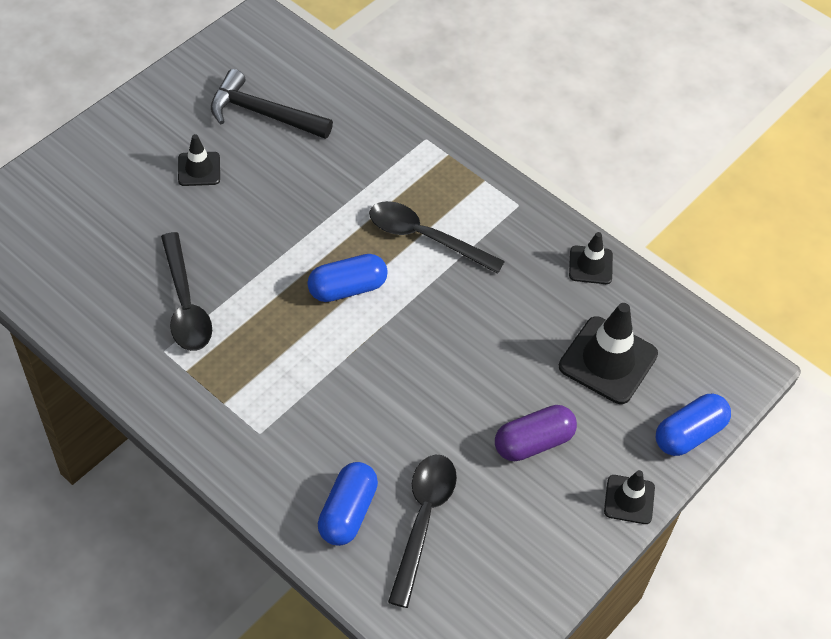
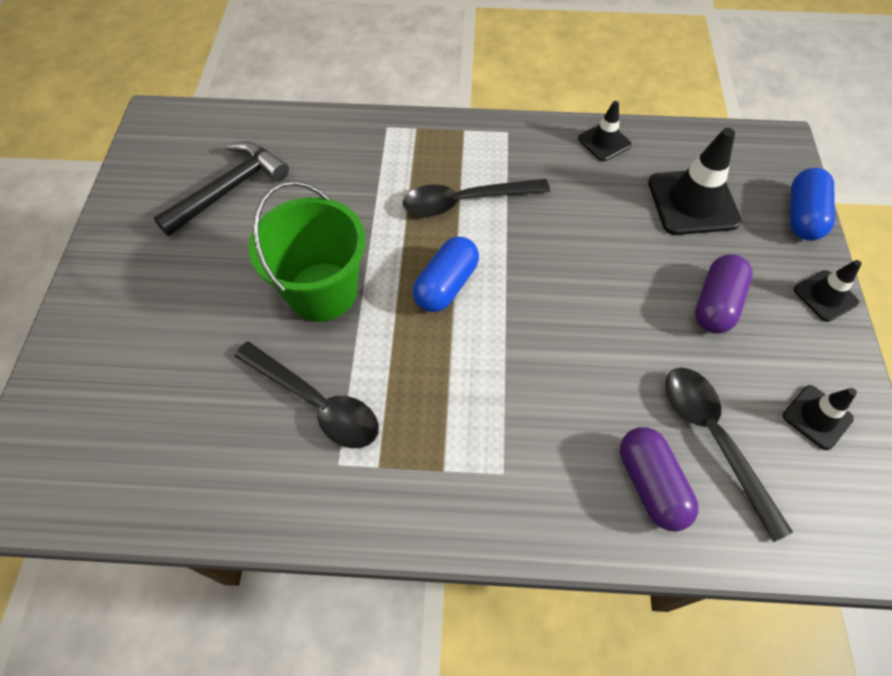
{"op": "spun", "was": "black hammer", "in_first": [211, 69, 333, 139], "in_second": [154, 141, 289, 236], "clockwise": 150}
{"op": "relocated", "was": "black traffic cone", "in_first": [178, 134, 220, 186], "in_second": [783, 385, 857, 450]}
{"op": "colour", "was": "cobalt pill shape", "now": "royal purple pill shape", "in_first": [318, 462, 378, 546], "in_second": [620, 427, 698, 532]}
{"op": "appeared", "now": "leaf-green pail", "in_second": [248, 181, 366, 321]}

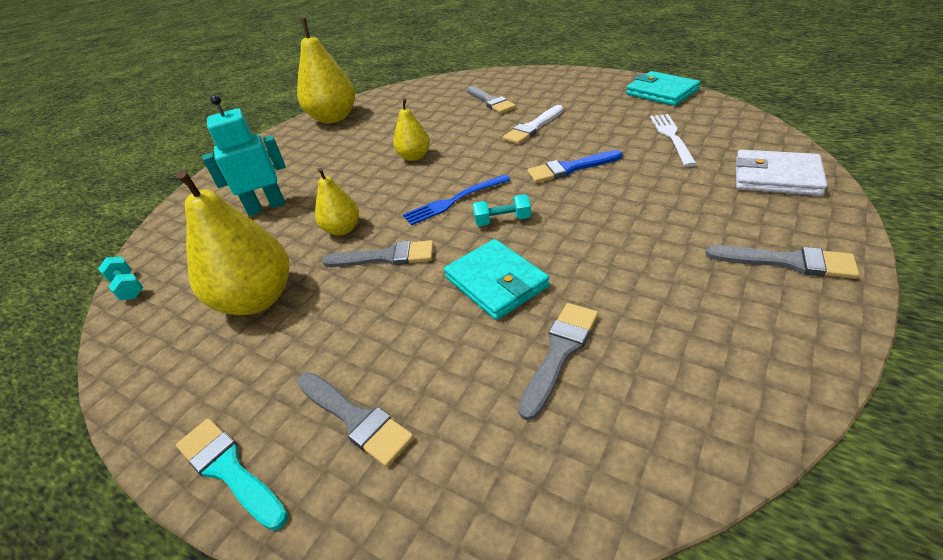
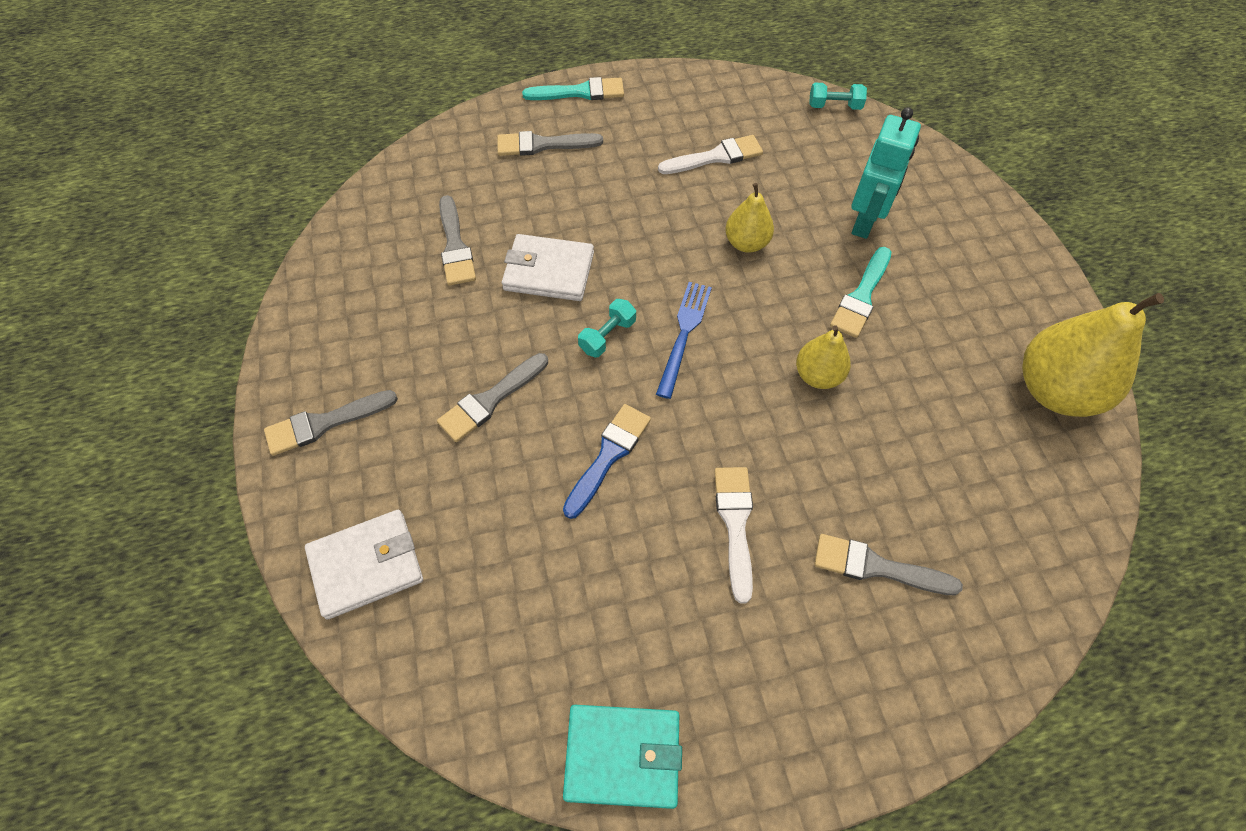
{"op": "missing", "was": "pure white table fork", "in_first": [650, 114, 697, 167]}
{"op": "exchanged", "was": "yellow pear fruit", "now": "pure white paint brush", "in_first": [176, 170, 289, 315], "in_second": [658, 135, 763, 174]}
{"op": "colour", "was": "turquoise wallet", "now": "pure white wallet", "in_first": [444, 239, 550, 320], "in_second": [502, 234, 594, 301]}
{"op": "relocated", "was": "gray paint brush", "in_first": [322, 240, 434, 267], "in_second": [437, 353, 548, 442]}
{"op": "appeared", "now": "turquoise paint brush", "in_second": [830, 247, 891, 338]}

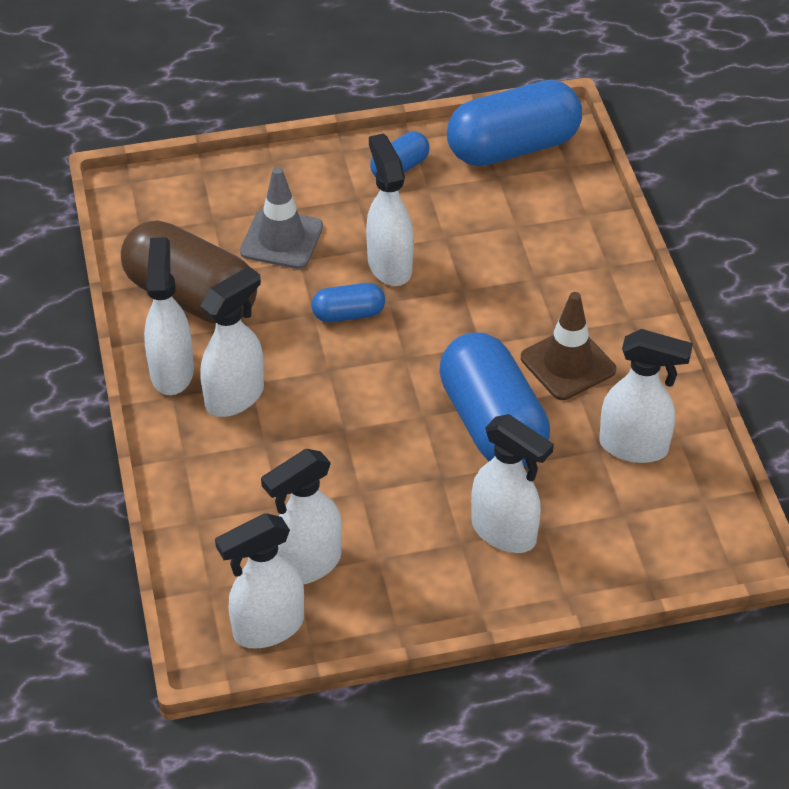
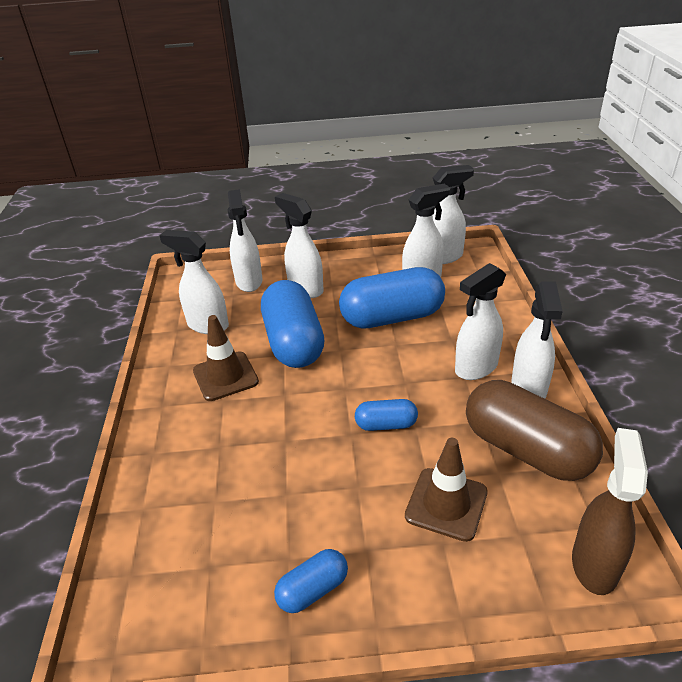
{"op": "relocated", "was": "cobalt pill shape", "in_first": [447, 80, 582, 166], "in_second": [339, 267, 445, 329]}
{"op": "relocated", "was": "pure white spray cleaner", "in_first": [366, 133, 414, 286], "in_second": [228, 189, 262, 292]}
{"op": "colour", "was": "gray traffic cone", "now": "brown traffic cone", "in_first": [240, 167, 323, 269], "in_second": [405, 438, 488, 542]}
{"op": "appeared", "now": "brown spray cleaner", "in_second": [572, 428, 648, 595]}

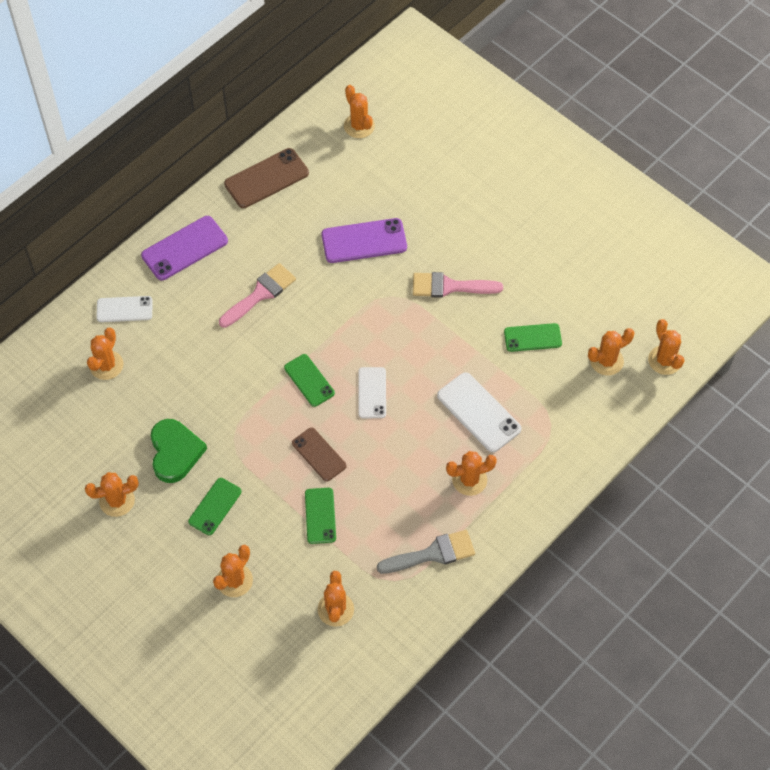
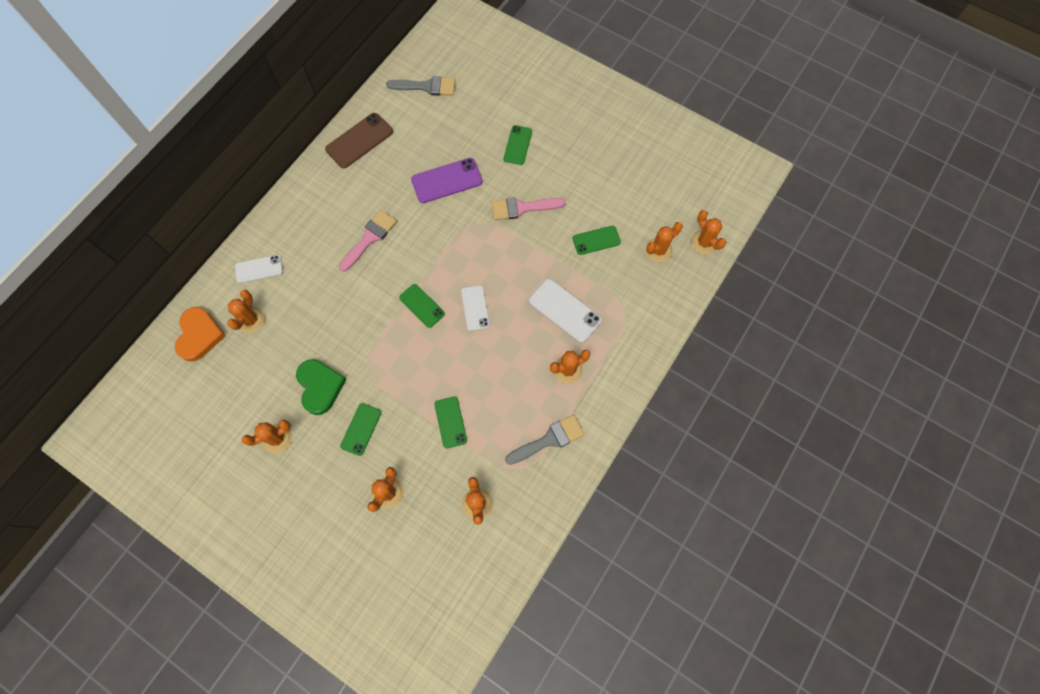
{"op": "exchanged", "was": "orange saguaro cactus", "now": "gray paint brush", "in_first": [344, 85, 375, 138], "in_second": [386, 76, 455, 96]}
{"op": "missing", "was": "royal purple phone", "in_first": [141, 216, 228, 280]}
{"op": "missing", "was": "brown phone", "in_first": [292, 428, 347, 482]}
{"op": "appeared", "now": "leaf-green phone", "in_second": [504, 125, 532, 165]}
{"op": "appeared", "now": "orange heart shape", "in_second": [175, 307, 226, 362]}

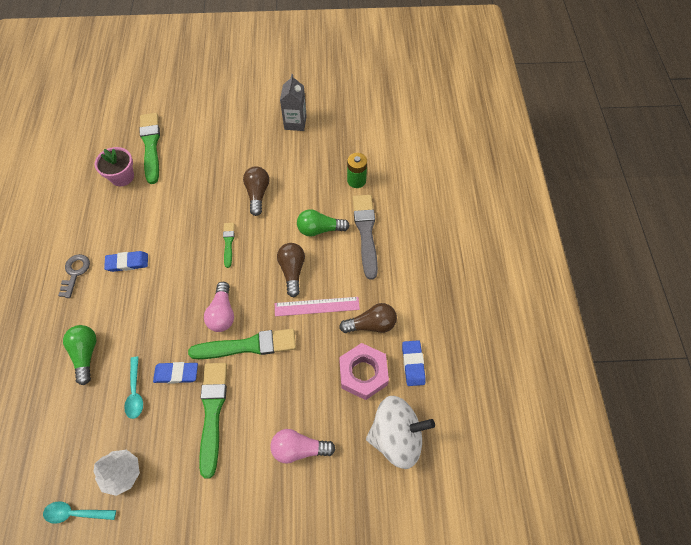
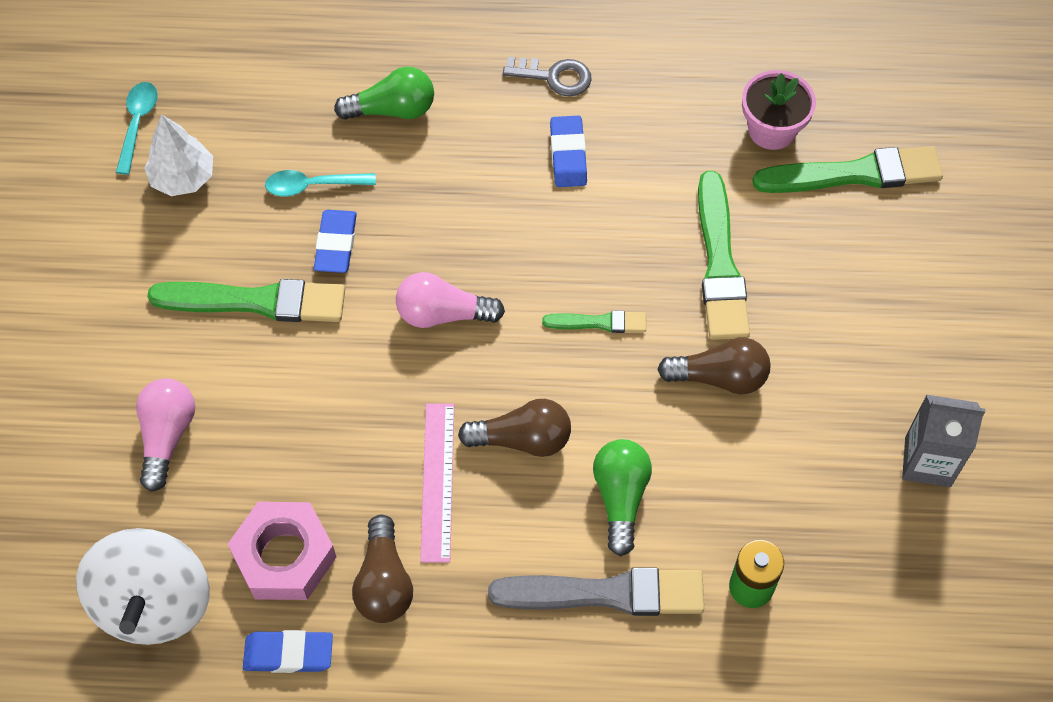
{"op": "relocated", "was": "leaf-green paint brush", "in_first": [188, 329, 296, 359], "in_second": [698, 171, 750, 340]}

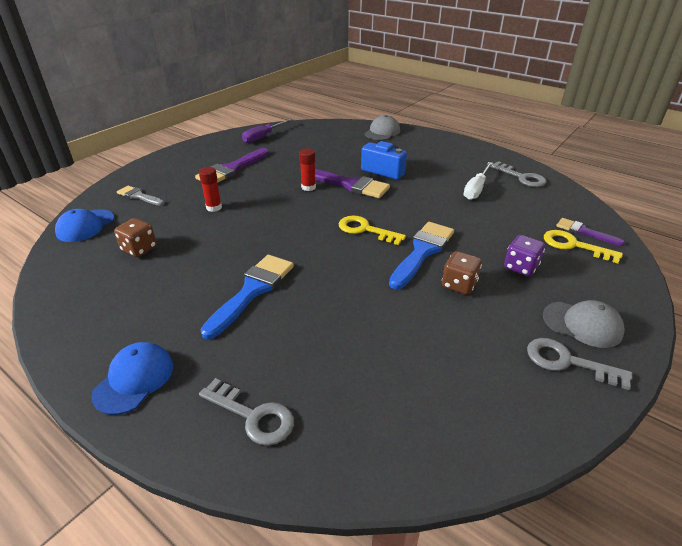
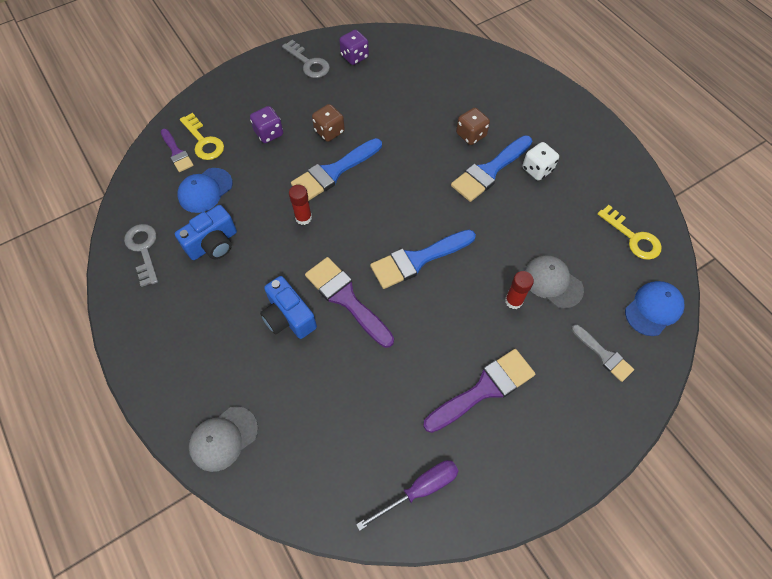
{"op": "relocated", "was": "red glue", "in_first": [299, 148, 316, 191], "in_second": [289, 185, 312, 225]}
{"op": "exchanged", "was": "pure white screwdriver", "now": "cobalt photo camera", "in_first": [464, 162, 493, 200], "in_second": [175, 205, 237, 260]}
{"op": "relocated", "was": "yellow key", "in_first": [339, 216, 406, 245], "in_second": [597, 205, 662, 260]}
{"op": "relocated", "was": "brown dice", "in_first": [114, 218, 157, 257], "in_second": [456, 108, 490, 145]}
{"op": "relocated", "was": "gray peaked cap", "in_first": [543, 300, 625, 348], "in_second": [524, 255, 584, 309]}
{"op": "relocated", "was": "cobalt peaked cap", "in_first": [91, 342, 173, 415], "in_second": [177, 168, 233, 213]}
{"op": "missing", "was": "gray key", "in_first": [199, 378, 294, 446]}
{"op": "appeared", "now": "royal purple dice", "in_second": [339, 30, 369, 65]}
{"op": "appeared", "now": "pure white dice", "in_second": [522, 142, 559, 181]}
{"op": "appeared", "now": "cobalt paint brush", "in_second": [370, 230, 476, 289]}

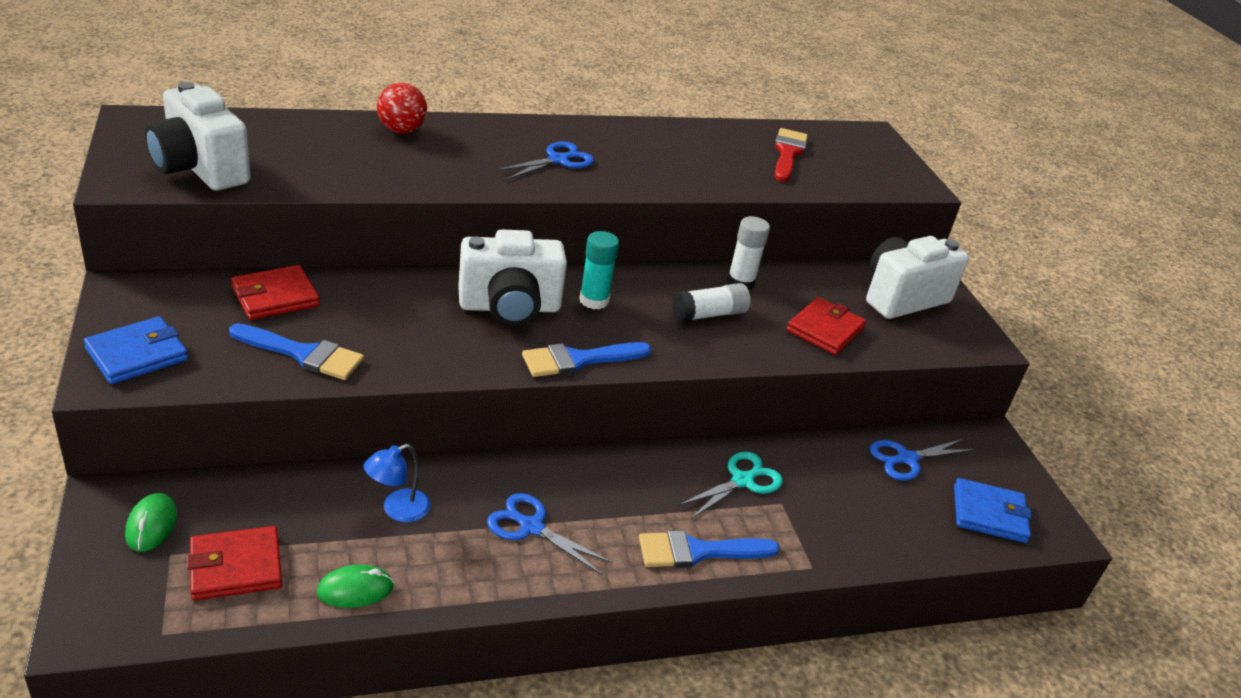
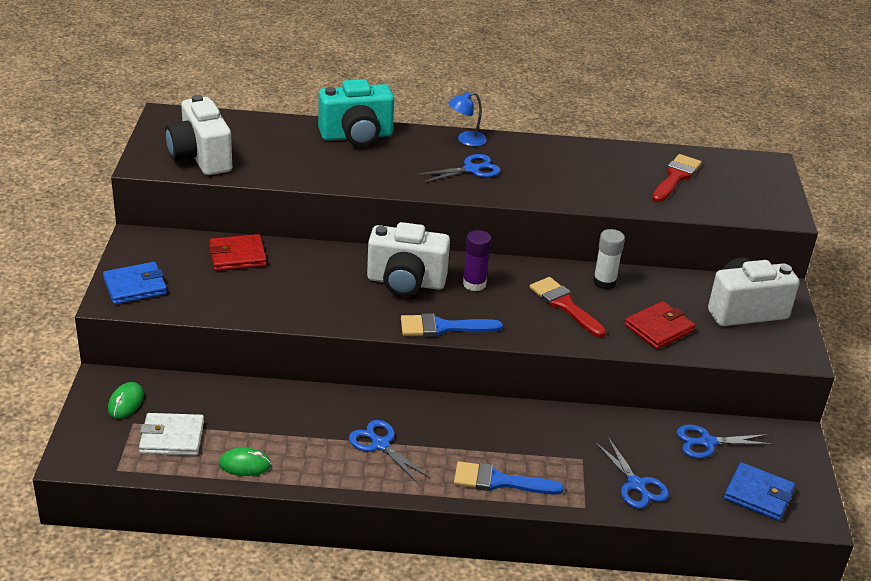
{"op": "exchanged", "was": "red sphere", "now": "turquoise photo camera", "in_first": [377, 83, 427, 134], "in_second": [318, 79, 394, 146]}
{"op": "colour", "was": "turquoise glue", "now": "royal purple glue", "in_first": [579, 231, 619, 309], "in_second": [463, 230, 492, 291]}
{"op": "exchanged", "was": "pure white glue", "now": "red paint brush", "in_first": [673, 283, 751, 322], "in_second": [530, 277, 606, 337]}
{"op": "missing", "was": "cobalt paint brush", "in_first": [229, 323, 364, 380]}
{"op": "relocated", "was": "cobalt reading lamp", "in_first": [364, 444, 431, 522], "in_second": [448, 92, 487, 147]}
{"op": "missing", "was": "turquoise shears", "in_first": [678, 451, 783, 519]}
{"op": "colour", "was": "red wallet", "now": "pure white wallet", "in_first": [187, 526, 282, 601], "in_second": [139, 413, 204, 456]}
{"op": "appeared", "now": "cobalt shears", "in_second": [595, 437, 669, 509]}

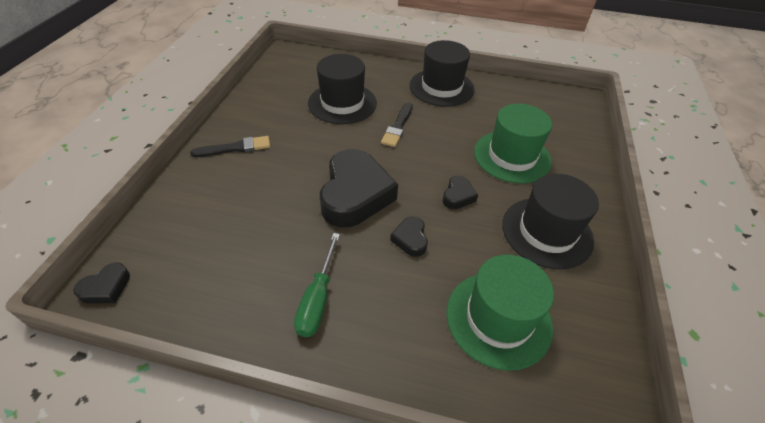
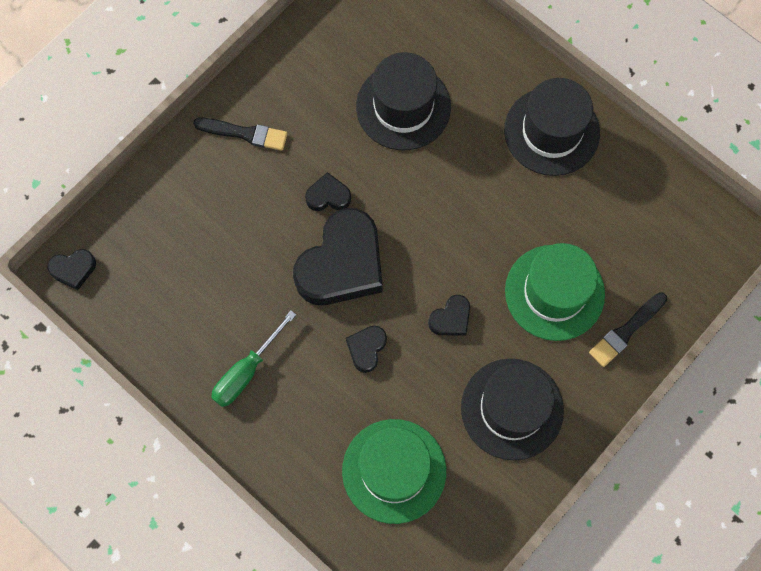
{"op": "relocated", "was": "black paint brush", "in_first": [381, 103, 413, 147], "in_second": [589, 292, 667, 367]}
{"op": "appeared", "now": "black heart shape", "in_second": [305, 172, 351, 211]}

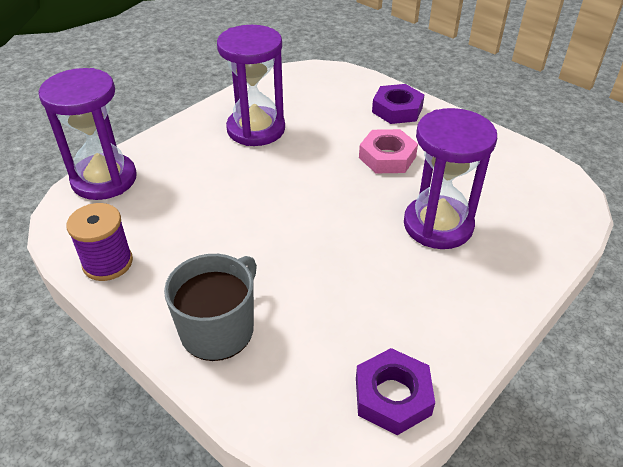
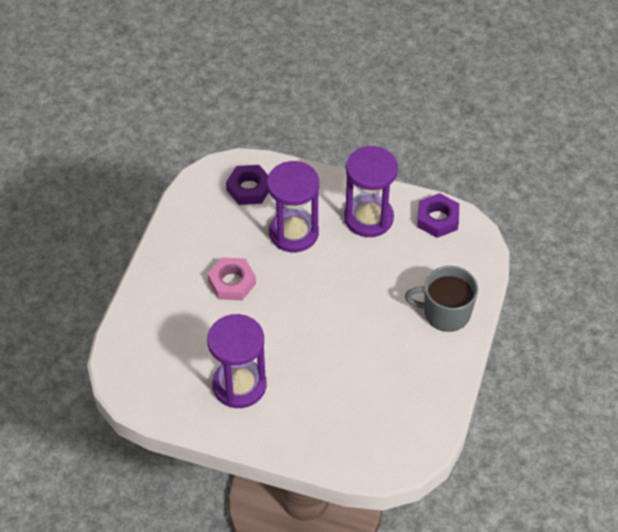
{"op": "relocated", "was": "royal purple sand timer", "in_first": [39, 68, 137, 200], "in_second": [344, 146, 398, 237]}
{"op": "relocated", "was": "royal purple nut", "in_first": [372, 84, 424, 124], "in_second": [226, 165, 269, 205]}
{"op": "missing", "was": "royal purple spool", "in_first": [66, 203, 133, 281]}

